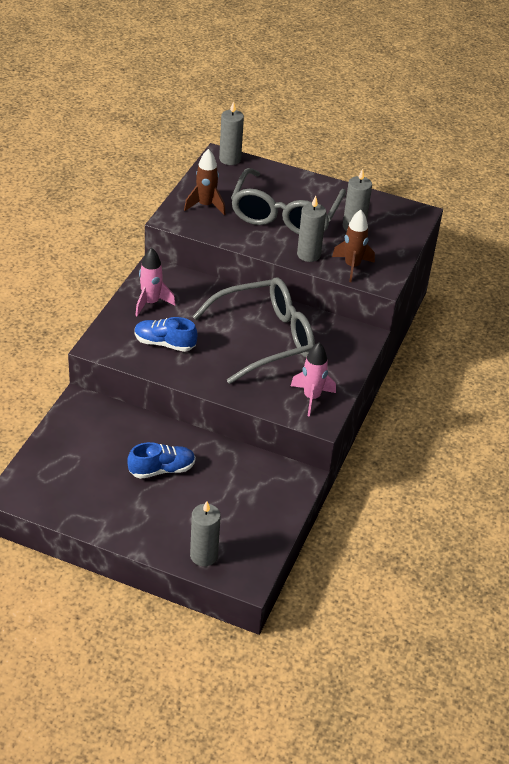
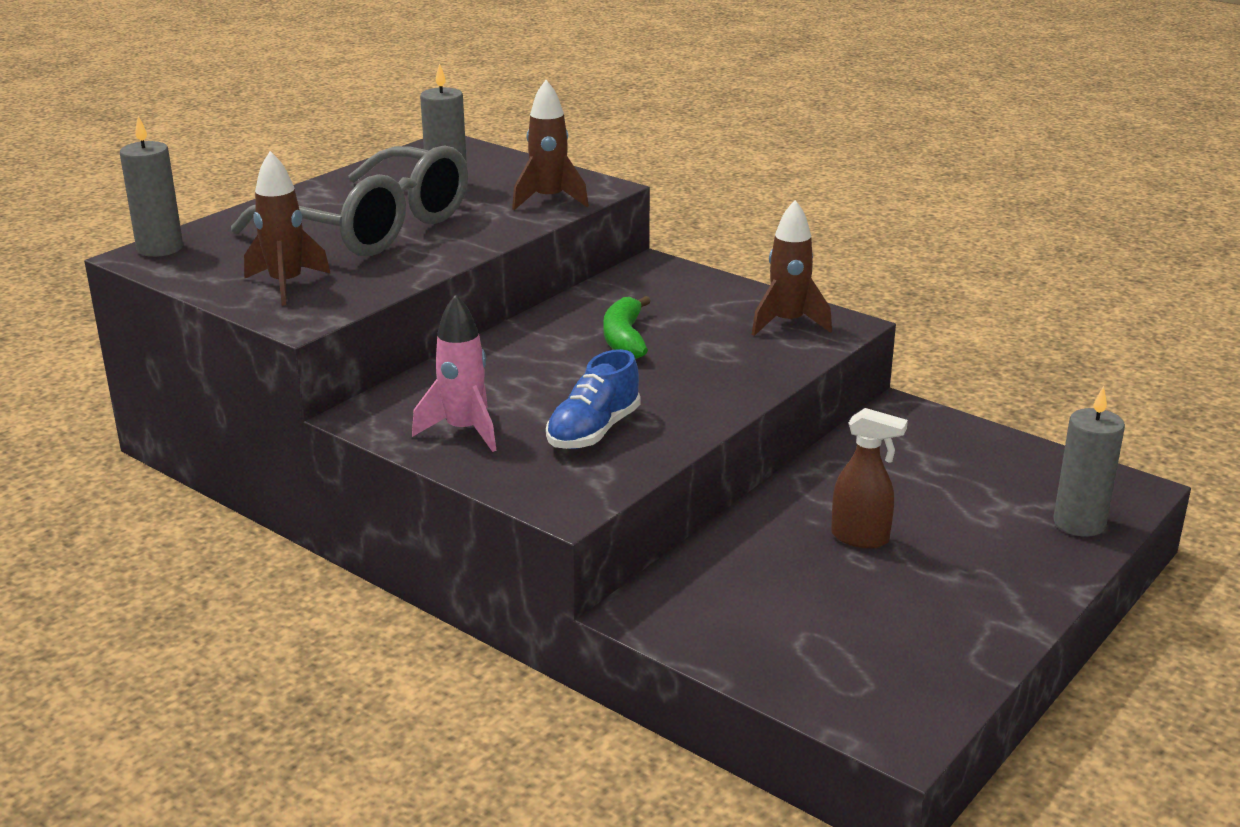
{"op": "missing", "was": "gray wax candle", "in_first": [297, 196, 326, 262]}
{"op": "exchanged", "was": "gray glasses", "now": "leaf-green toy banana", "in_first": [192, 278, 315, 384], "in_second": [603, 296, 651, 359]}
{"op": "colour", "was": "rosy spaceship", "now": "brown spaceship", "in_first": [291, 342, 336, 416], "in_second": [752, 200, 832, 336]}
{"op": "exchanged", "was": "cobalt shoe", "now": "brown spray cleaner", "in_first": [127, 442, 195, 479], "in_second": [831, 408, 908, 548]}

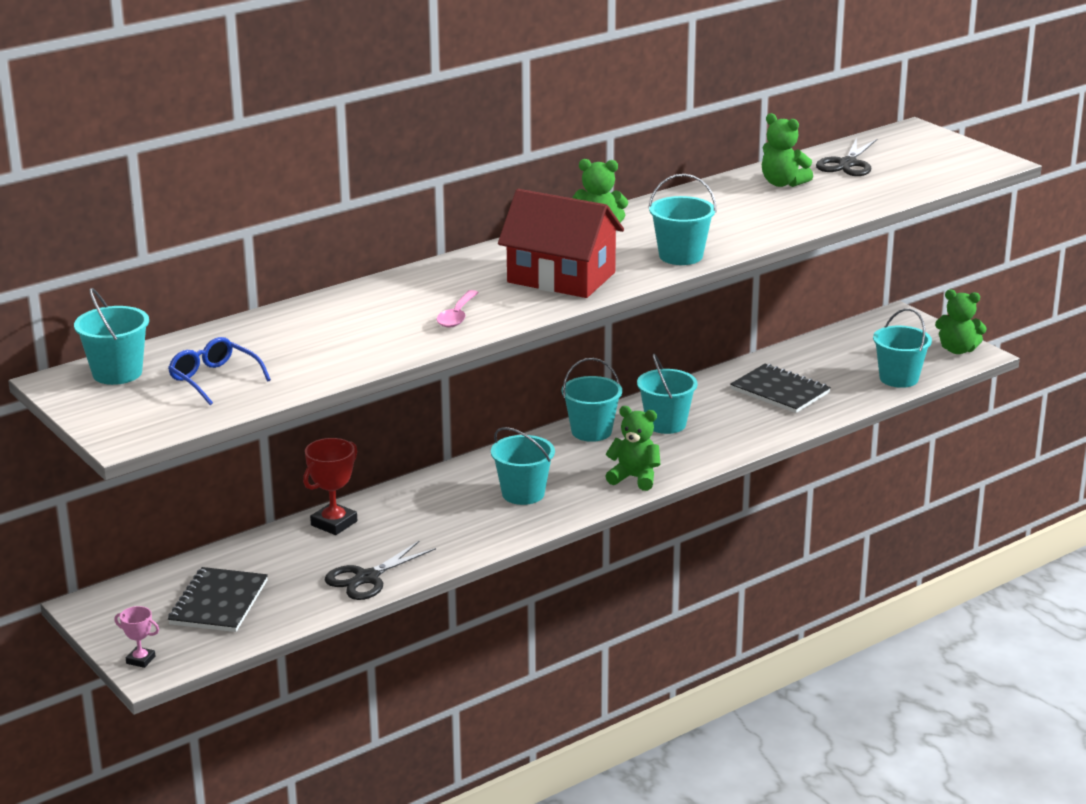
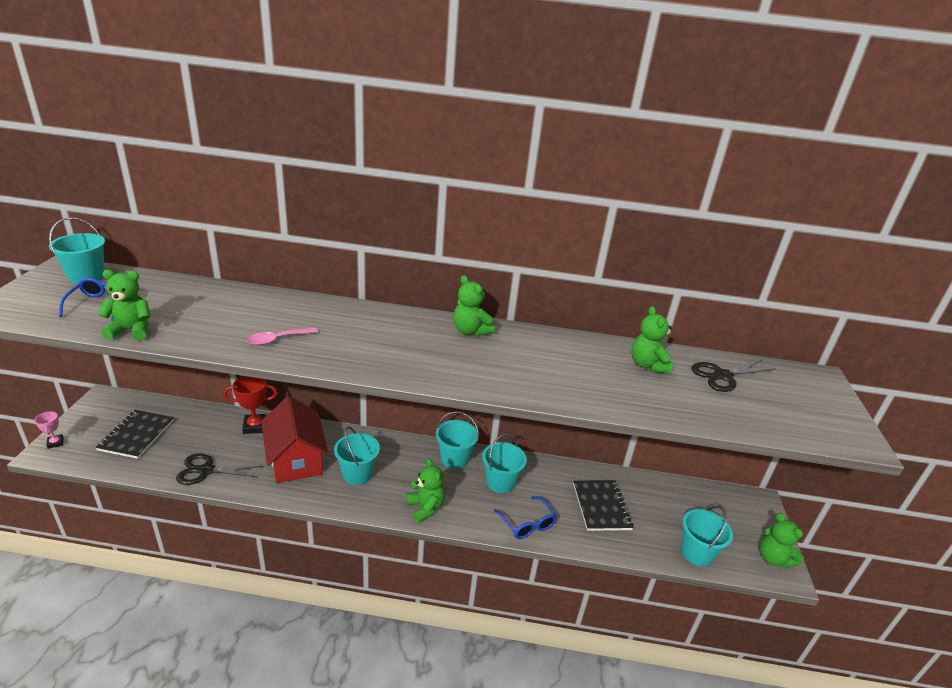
{"op": "missing", "was": "turquoise pail", "in_first": [648, 174, 716, 265]}
{"op": "relocated", "was": "red toy house", "in_first": [498, 189, 624, 298], "in_second": [261, 396, 329, 483]}
{"op": "spun", "was": "black notepad", "in_first": [168, 567, 268, 632], "in_second": [95, 410, 174, 459], "clockwise": -45}
{"op": "appeared", "now": "leaf-green stuffed bear", "in_second": [98, 270, 151, 340]}
{"op": "appeared", "now": "cobalt glasses", "in_second": [494, 496, 557, 539]}

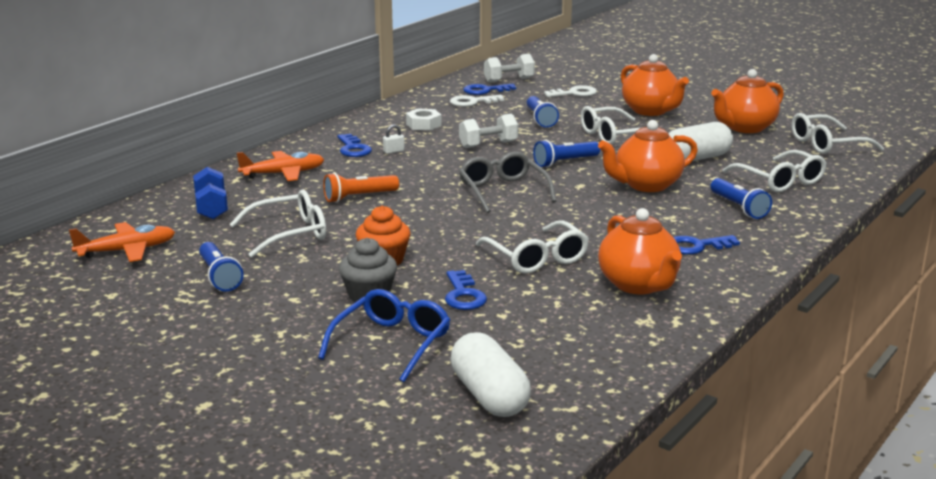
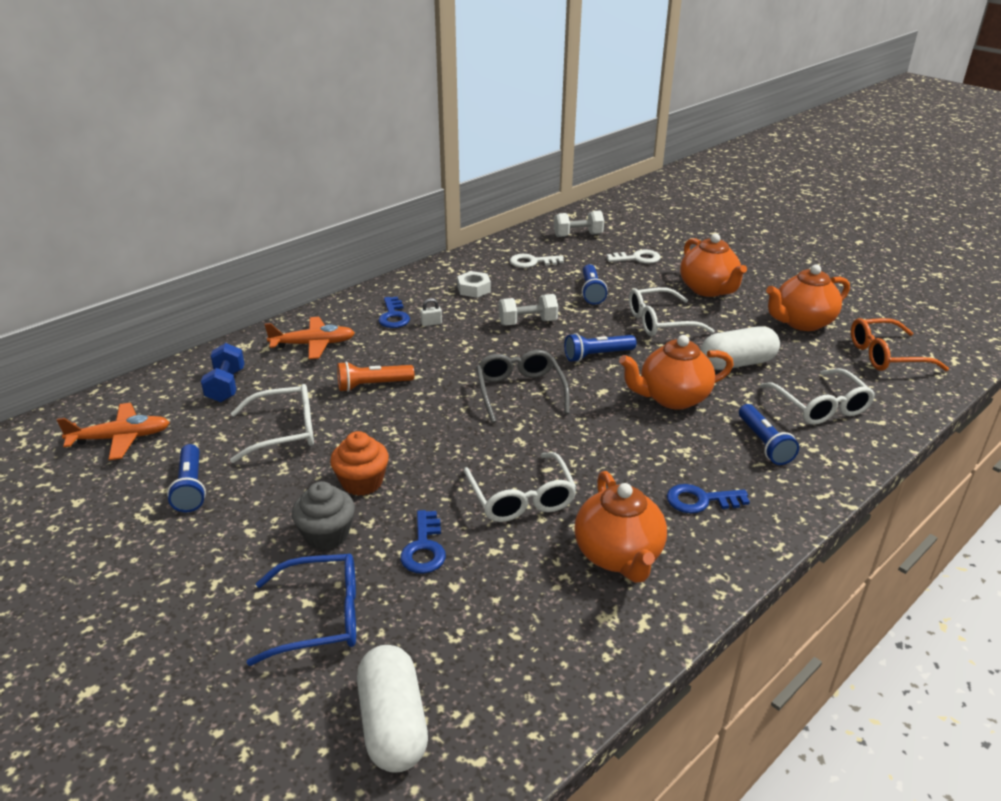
{"op": "missing", "was": "cobalt key", "in_first": [463, 83, 516, 95]}
{"op": "colour", "was": "pure white glasses", "now": "orange glasses", "in_first": [792, 113, 884, 154], "in_second": [851, 318, 949, 371]}
{"op": "spun", "was": "cobalt glasses", "in_first": [318, 289, 450, 382], "in_second": [247, 554, 356, 666], "clockwise": 45}

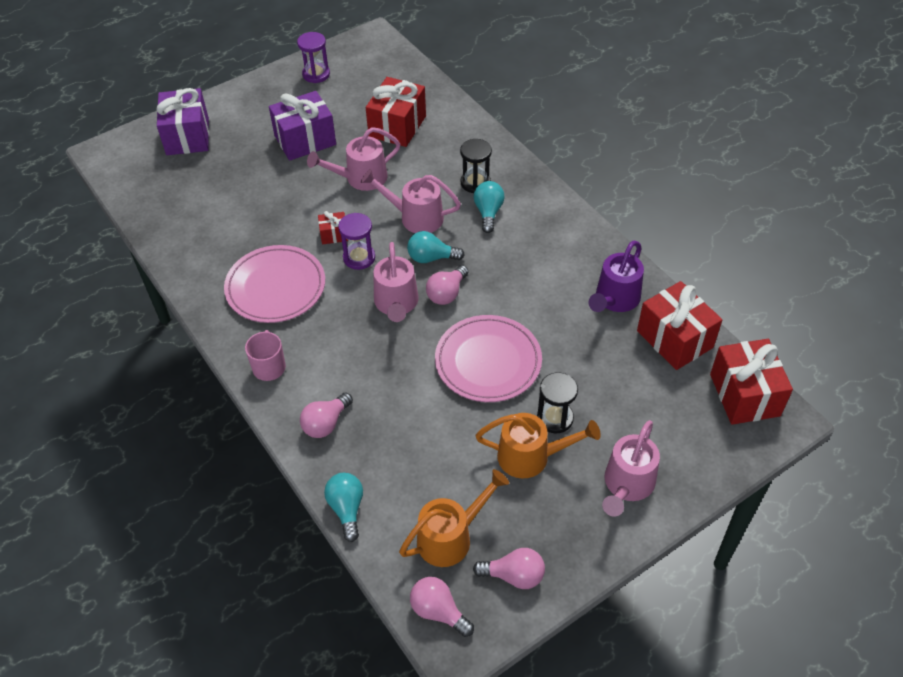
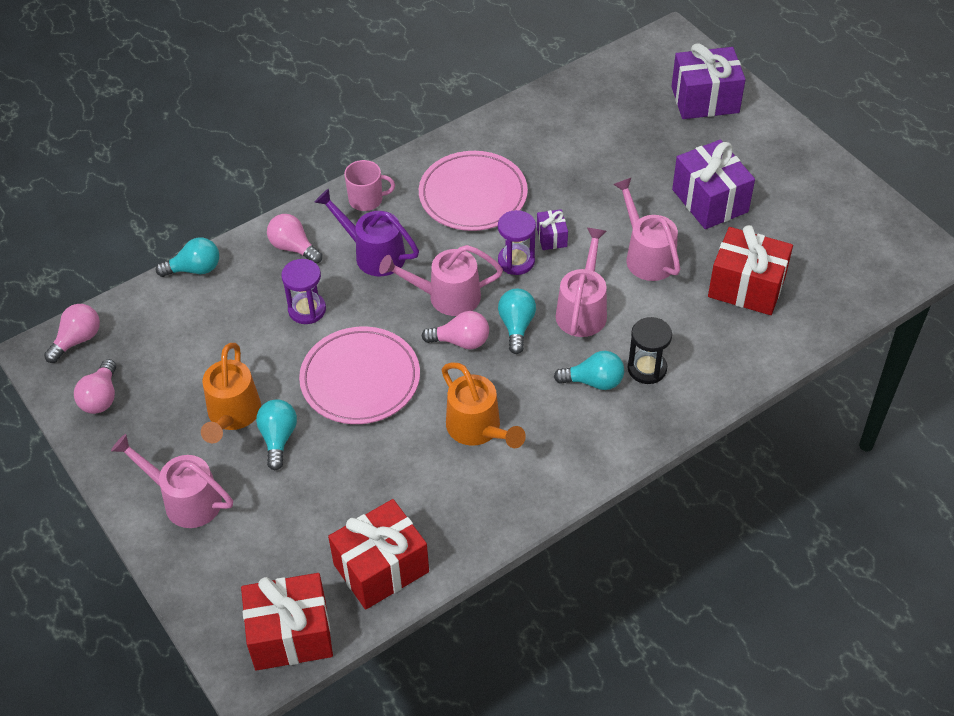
{"op": "relocated", "was": "royal purple sand timer", "in_first": [297, 32, 330, 83], "in_second": [281, 259, 326, 324]}
{"op": "colour", "was": "red gift", "now": "royal purple gift", "in_first": [318, 211, 348, 244], "in_second": [537, 209, 568, 250]}
{"op": "relocated", "was": "royal purple sprinkling can", "in_first": [589, 241, 644, 312], "in_second": [314, 189, 419, 276]}
{"op": "spun", "was": "rosy light bulb", "in_first": [426, 265, 468, 305], "in_second": [422, 311, 489, 349], "clockwise": 150}
{"op": "exchanged", "was": "black sand timer", "now": "turquoise light bulb", "in_first": [537, 372, 578, 433], "in_second": [256, 399, 297, 470]}
{"op": "relocated", "was": "orange sprinkling can", "in_first": [399, 469, 509, 567], "in_second": [441, 362, 526, 448]}

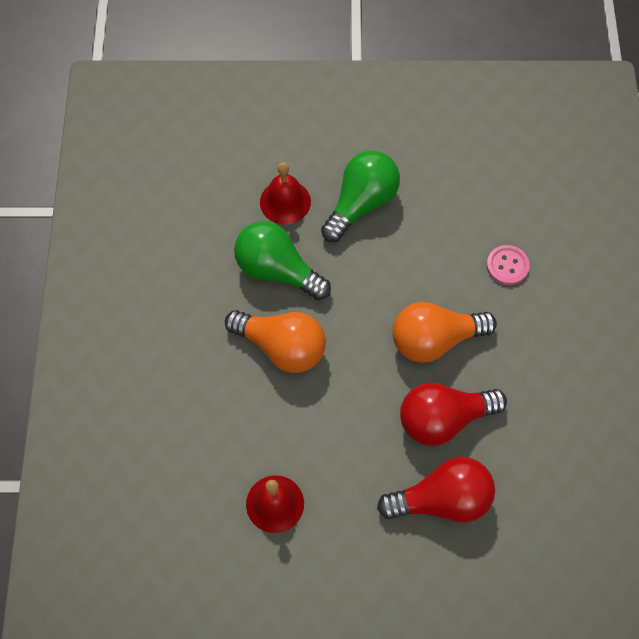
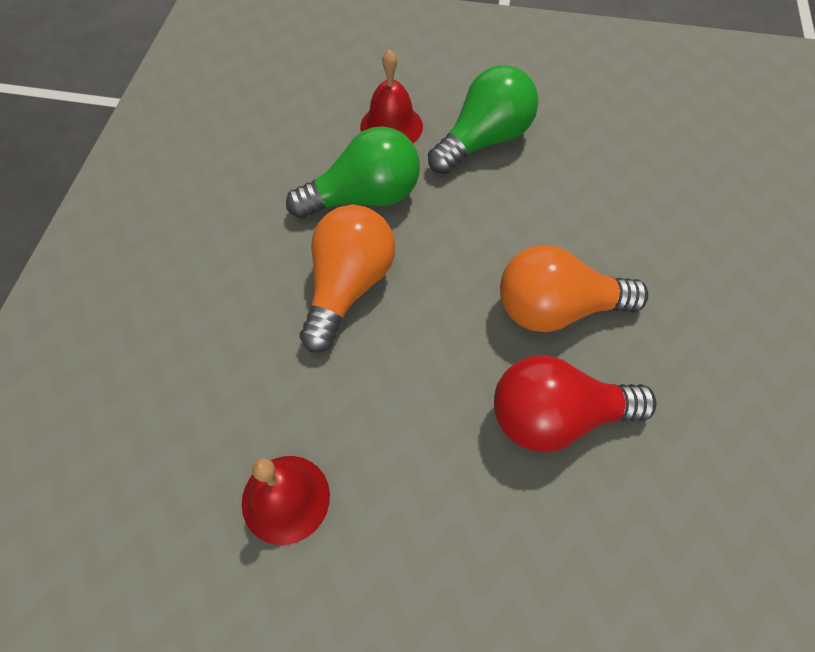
{"op": "spun", "was": "leaf-green light bulb", "in_first": [234, 221, 331, 300], "in_second": [286, 126, 420, 219], "clockwise": 120}
{"op": "missing", "was": "rosy sewing button", "in_first": [486, 245, 530, 285]}
{"op": "spun", "was": "orange light bulb", "in_first": [225, 310, 326, 373], "in_second": [300, 205, 395, 352], "clockwise": -105}
{"op": "missing", "was": "red light bulb", "in_first": [377, 457, 495, 522]}

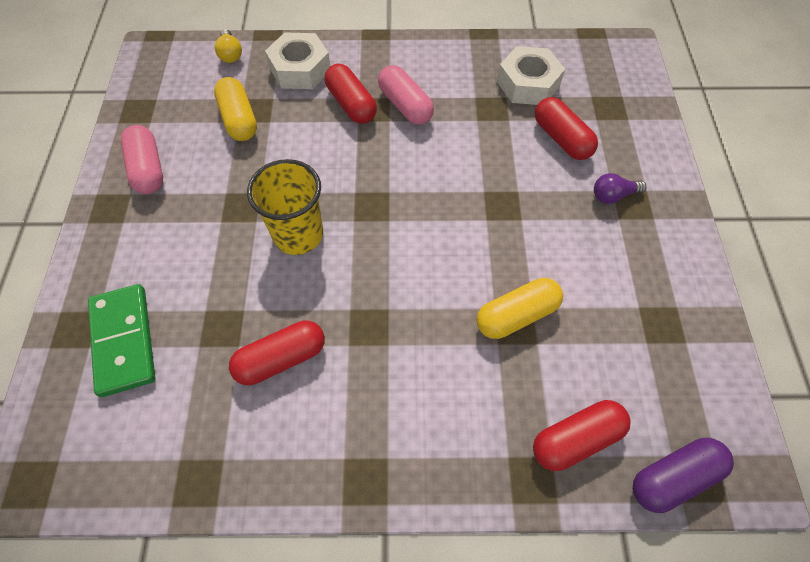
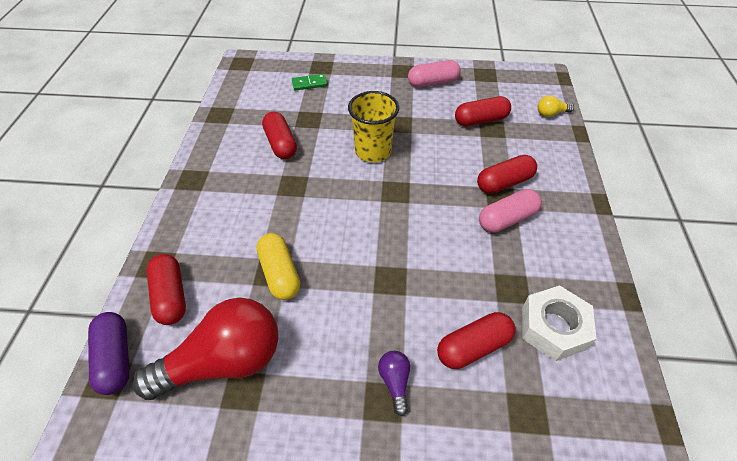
{"op": "missing", "was": "pure white nut", "in_first": [265, 32, 330, 89]}
{"op": "colour", "was": "yellow pill shape", "now": "red pill shape", "in_first": [214, 77, 257, 141], "in_second": [455, 96, 511, 126]}
{"op": "size", "was": "leaf-green domino tile", "in_first": [88, 284, 156, 397], "in_second": [292, 74, 327, 91], "ratio": 0.55}
{"op": "appeared", "now": "red light bulb", "in_second": [133, 298, 278, 400]}

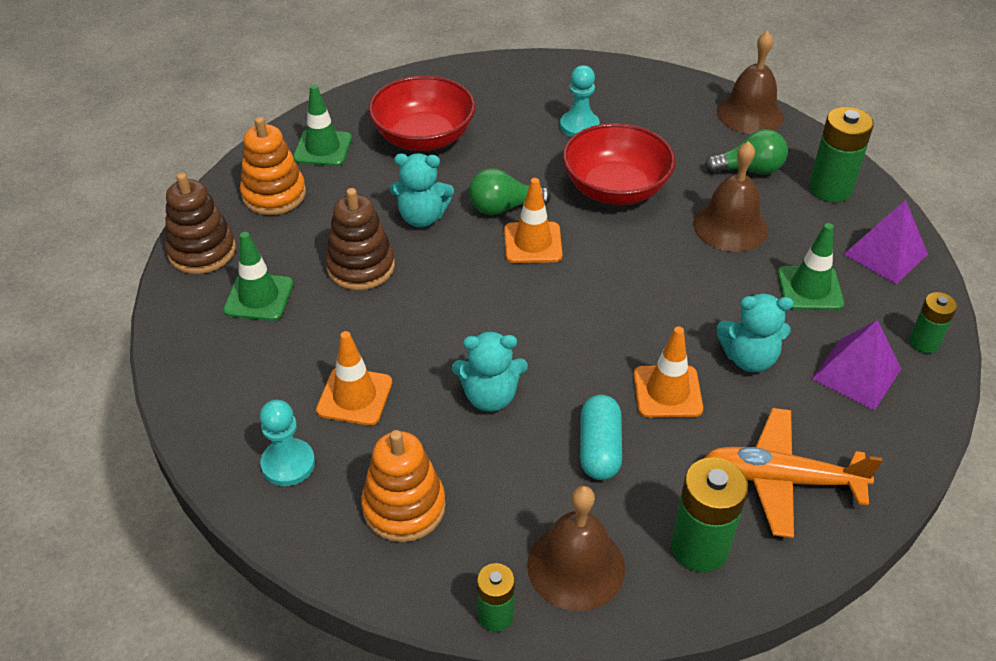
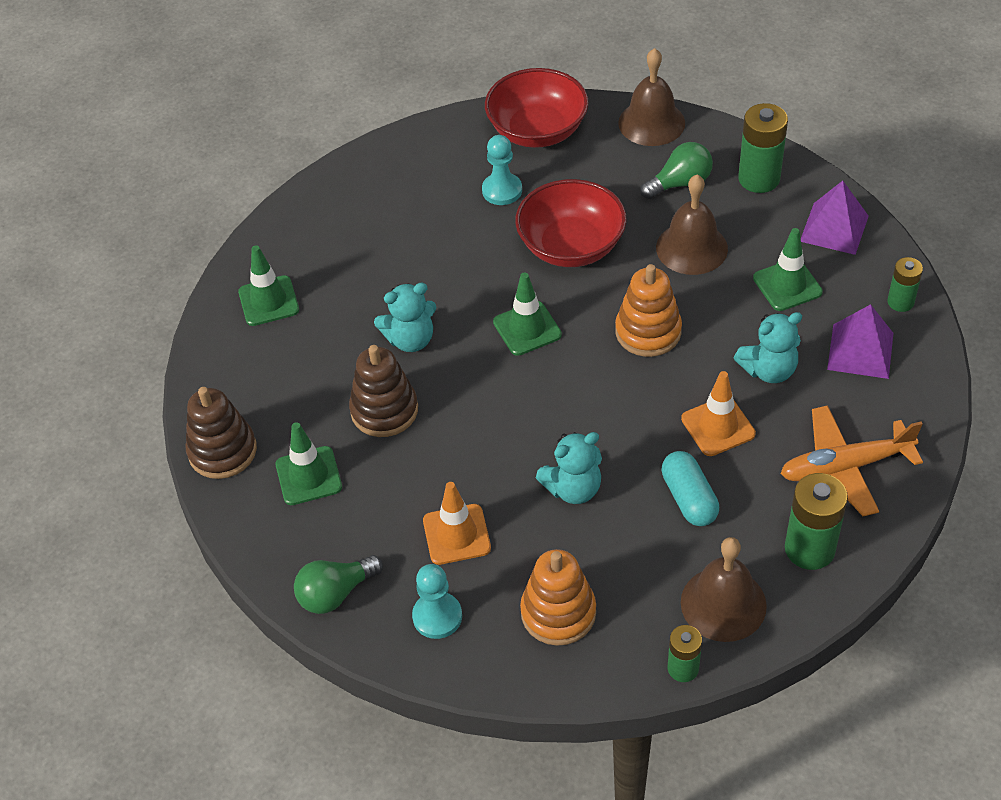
{"op": "relocated", "was": "red deep dish", "in_first": [368, 75, 475, 151], "in_second": [485, 68, 588, 148]}
{"op": "relocated", "was": "orange stacking toy", "in_first": [240, 117, 306, 215], "in_second": [615, 264, 682, 357]}
{"op": "relocated", "was": "leaf-green light bulb", "in_first": [469, 168, 551, 215], "in_second": [294, 555, 383, 614]}
{"op": "colour", "was": "orange traffic cone", "now": "leaf-green traffic cone", "in_first": [504, 178, 563, 263], "in_second": [493, 272, 562, 356]}

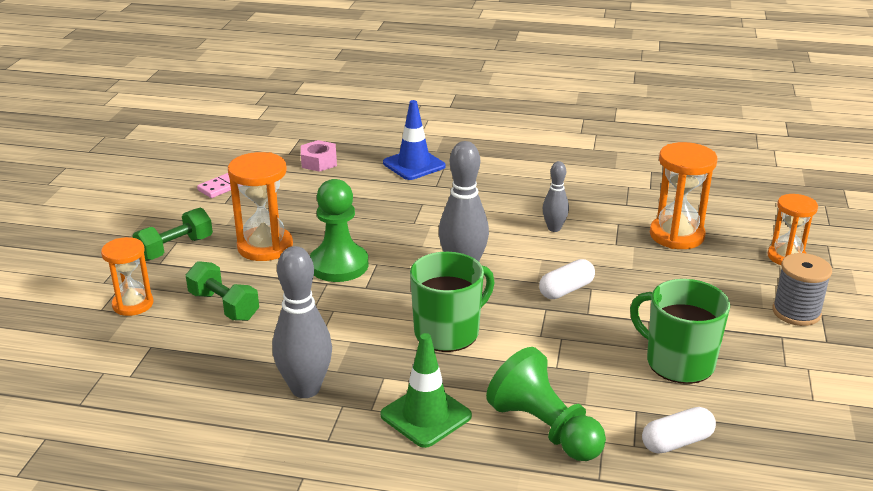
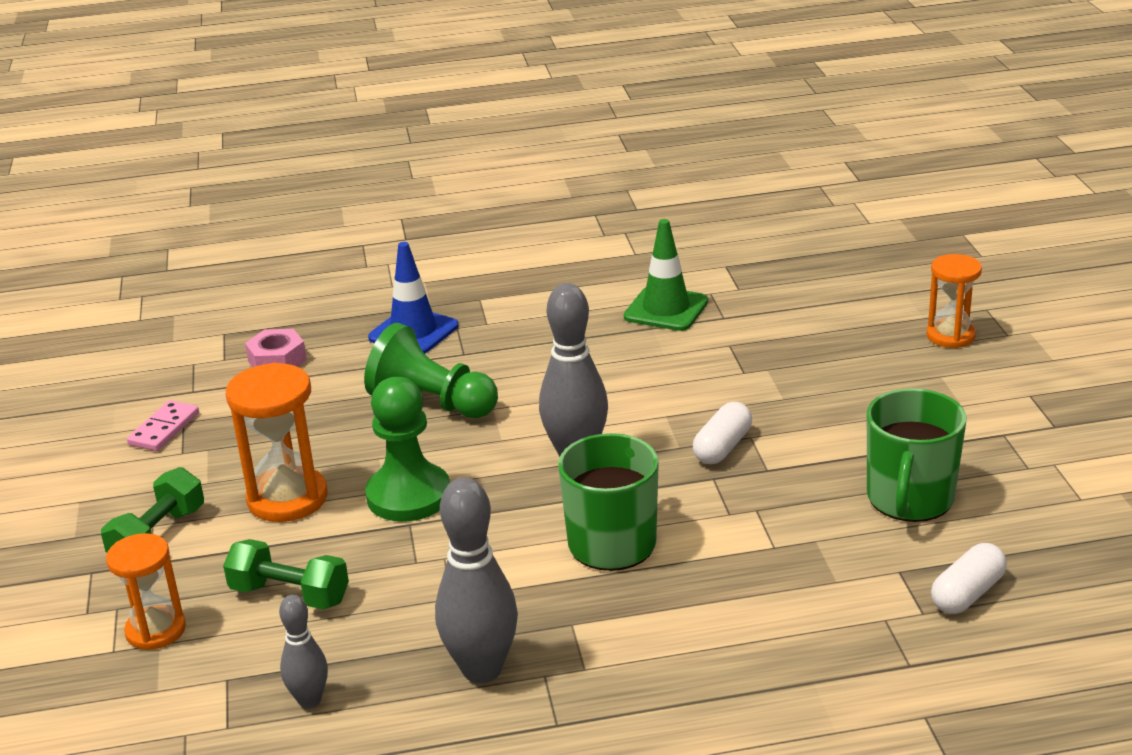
{"op": "missing", "was": "orange sand timer", "in_first": [650, 142, 717, 249]}
{"op": "relocated", "was": "gray skittle", "in_first": [542, 161, 569, 232], "in_second": [279, 595, 328, 708]}
{"op": "missing", "was": "gray spool", "in_first": [772, 253, 832, 326]}
{"op": "spun", "was": "leaf-green mug", "in_first": [630, 279, 730, 384], "in_second": [867, 388, 966, 522], "clockwise": -90}
{"op": "relocated", "was": "leaf-green traffic cone", "in_first": [381, 333, 472, 448], "in_second": [624, 219, 708, 331]}
{"op": "relocated", "was": "leaf-green chess pawn", "in_first": [486, 347, 606, 461], "in_second": [364, 323, 498, 418]}

